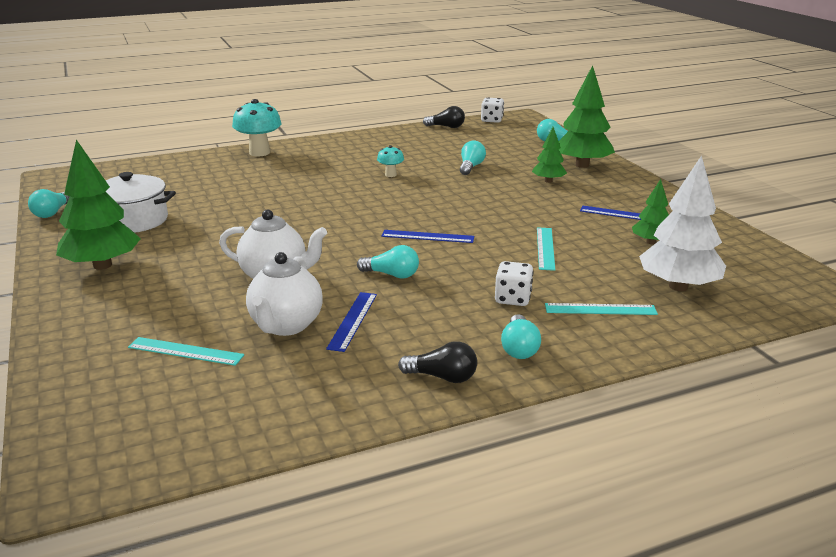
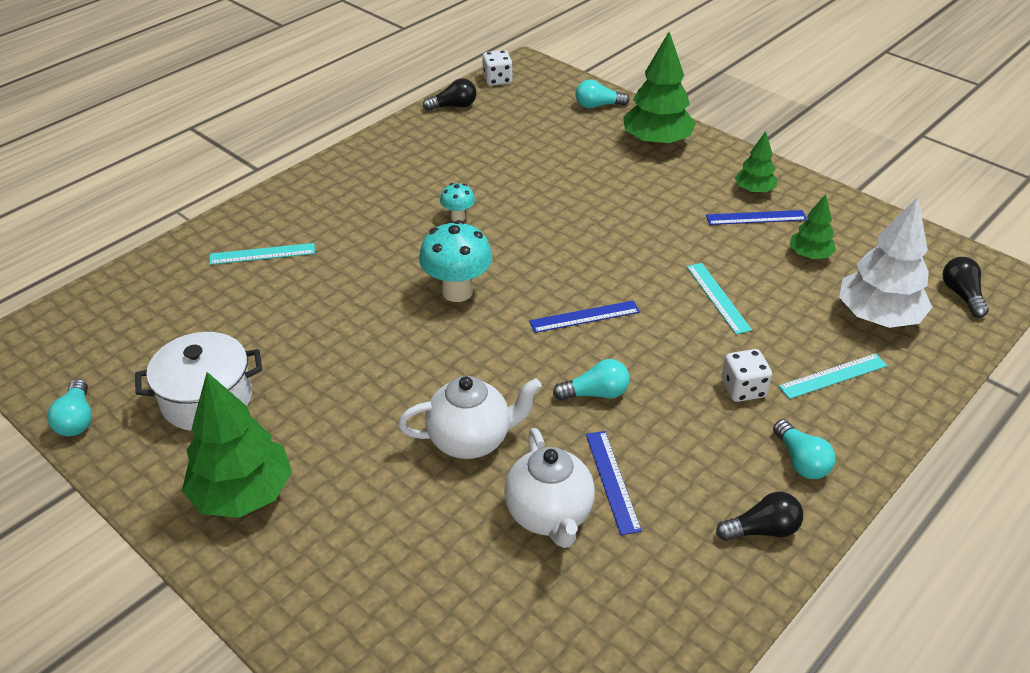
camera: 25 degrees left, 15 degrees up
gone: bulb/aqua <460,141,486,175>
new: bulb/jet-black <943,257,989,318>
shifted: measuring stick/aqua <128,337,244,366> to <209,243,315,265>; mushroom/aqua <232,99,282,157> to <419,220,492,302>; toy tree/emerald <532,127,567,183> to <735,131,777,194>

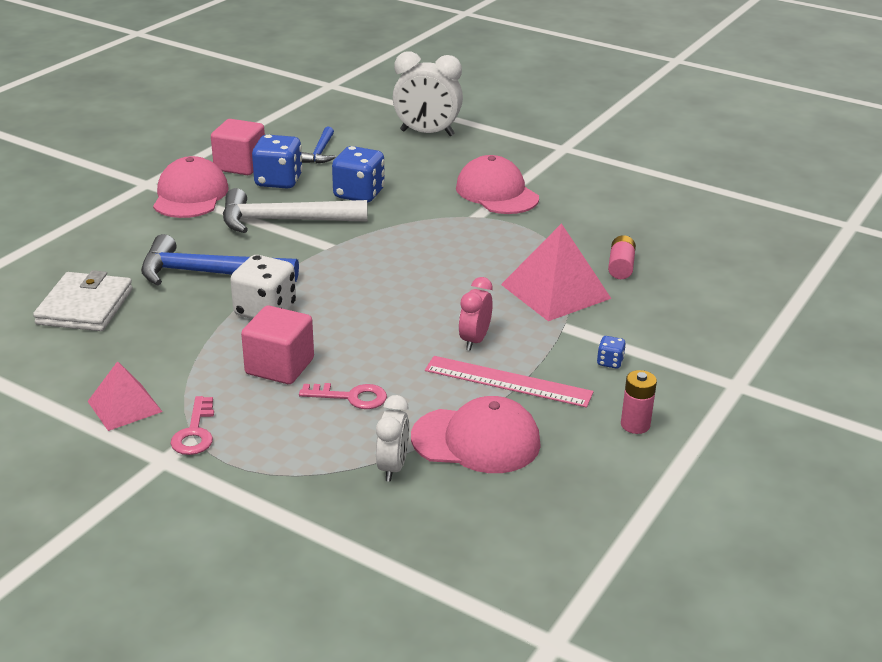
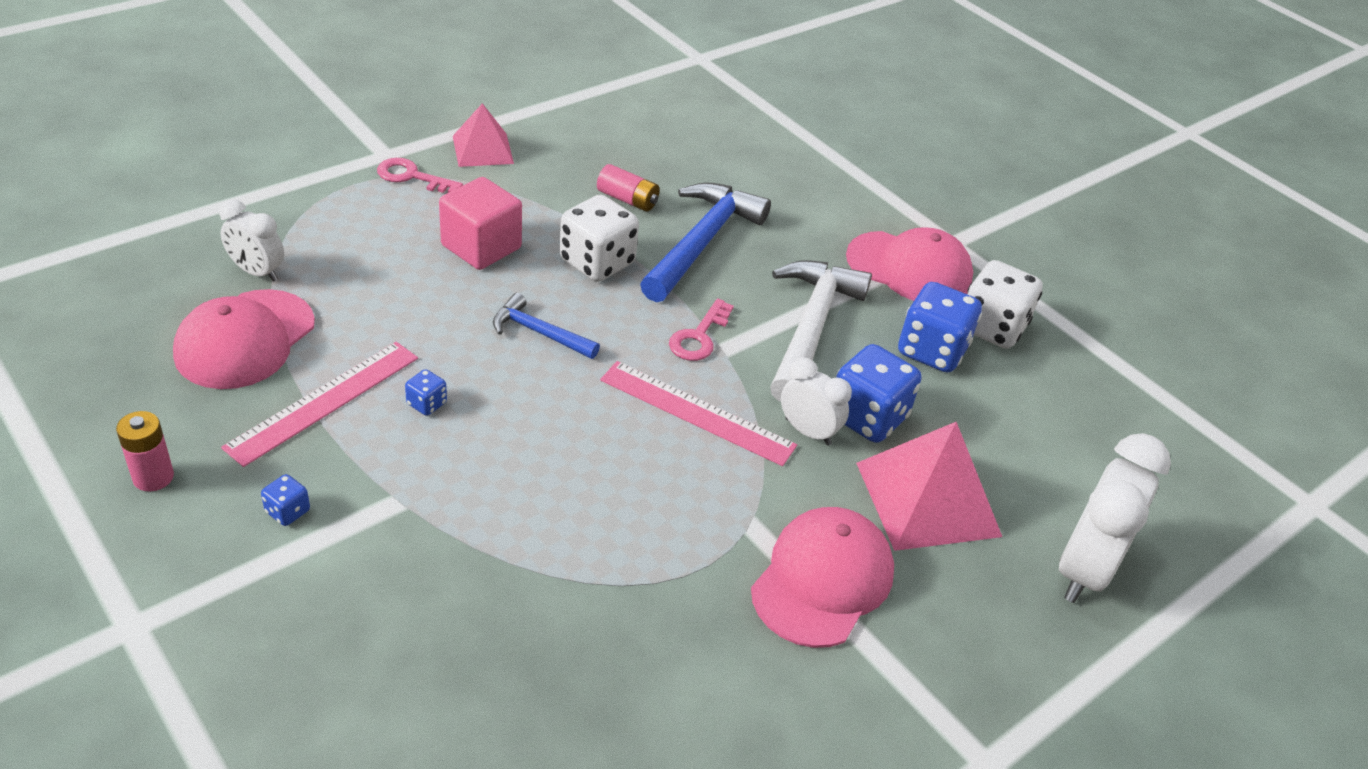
camera: 105 degrees right, 10 degrees up
gone: card wallet/pure white <33,270,133,331>
new: measuring stick/pink <600,361,797,466>; alarm clock/pure white <781,358,852,446>
shifted: carpenter's hammer/royal blue <301,127,336,164> to <493,293,600,359>; AA battery/pink <608,235,636,279> to <597,164,660,212>; key/pink <299,383,387,409> to <669,299,734,361>; pyramid/pink <501,223,612,321> to <856,422,1002,551>
swapped: alarm clock/pink <459,277,493,351> to dice/royal blue <405,369,447,416>; block/pink <211,119,265,175> to dice/pure white <967,260,1043,349>
rotated: baseball cap/pink <456,155,539,214> = <751,507,894,648> 45 degrees counterclockwise

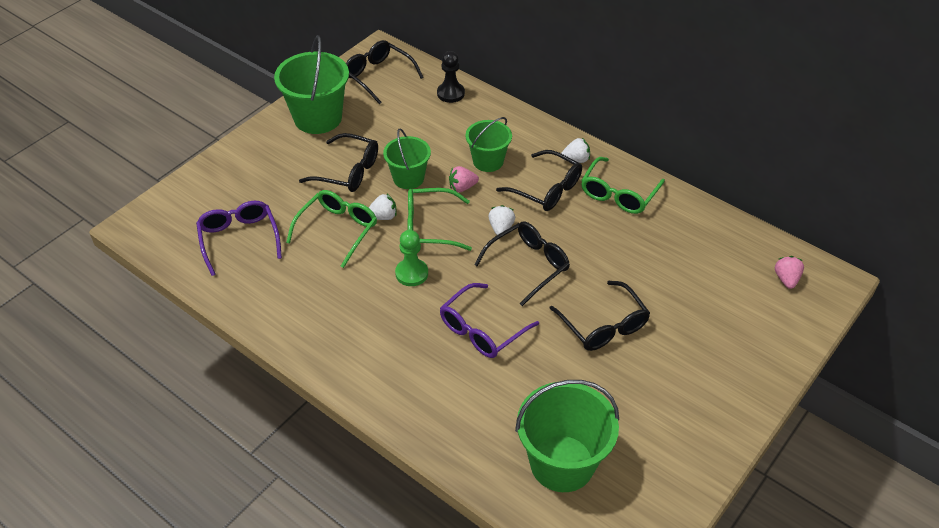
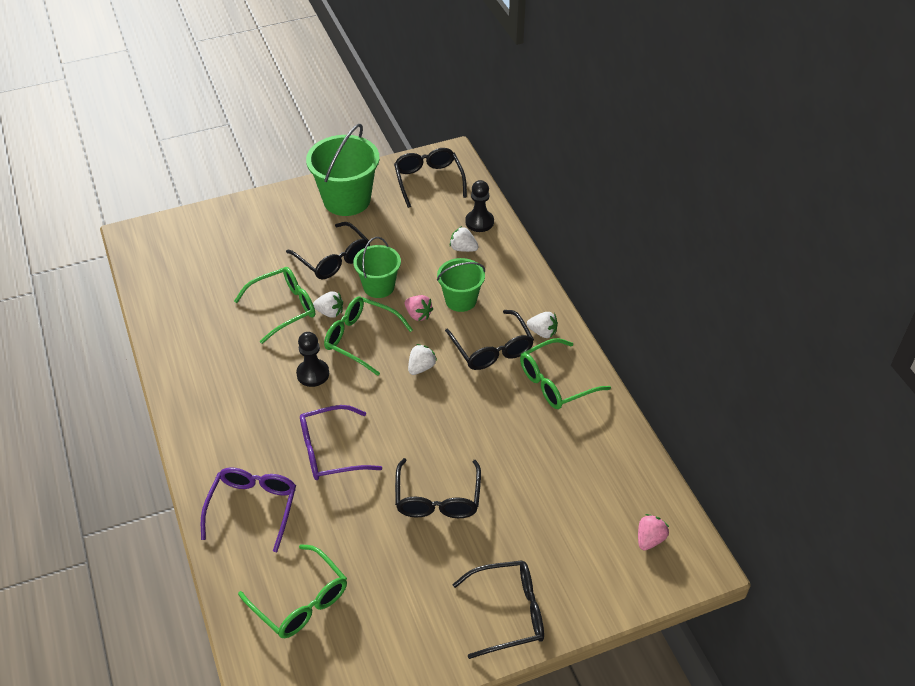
camera: 30 degrees right, 0 degrees up
new: berry/pure white <450,226,479,252>
shifted: glasses/purple <196,201,282,276> to <201,467,296,552>; glasses/jet-black <474,221,570,306> to <452,560,544,659>
swapped: sand bucket/emerald <515,380,619,492> to glasses/emerald <238,544,347,638>
repainted: game pawn/emerald <395,230,428,286> to game pawn/jet-black <296,332,329,387>
rotated: berry/pink <449,166,479,192> = <405,295,433,321> 150 degrees counterclockwise

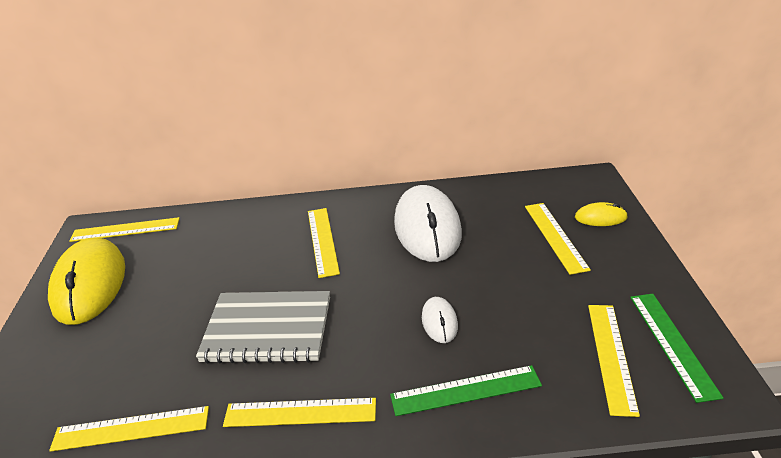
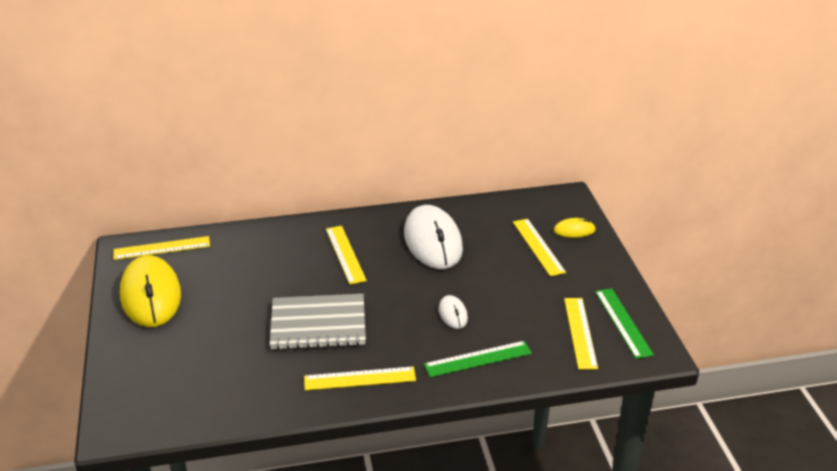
camera: 10 degrees left, 0 degrees up
gone: measuring stick/golden <49,406,209,452>

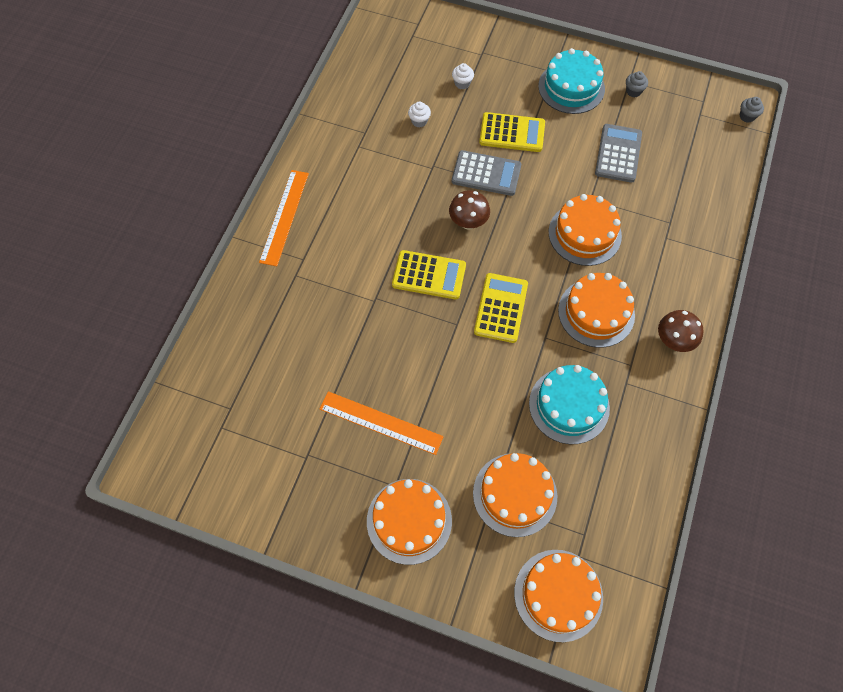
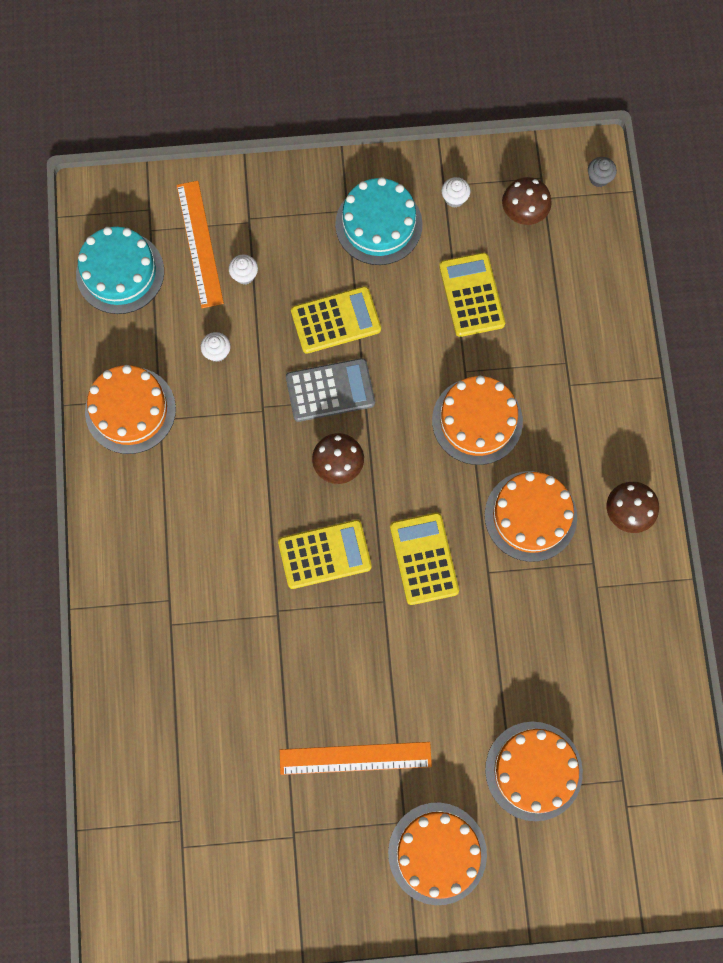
camera: 25 degrees left, 10 degrees up
new: mushroom/brown <502,177,552,225>
shifted: layer cake/aqua <529,365,610,444> to <76,227,164,314>; layer cake/bright orange <514,550,603,642> to <85,365,176,454>; measuring stick/bright orange <259,170,309,266> to <177,181,224,308>
repainted: pocket calculator/grey <595,124,642,183> to pocket calculator/golden <439,253,505,337>; cupcake/grey <626,71,648,97> to cupcake/pure white <441,177,471,208>

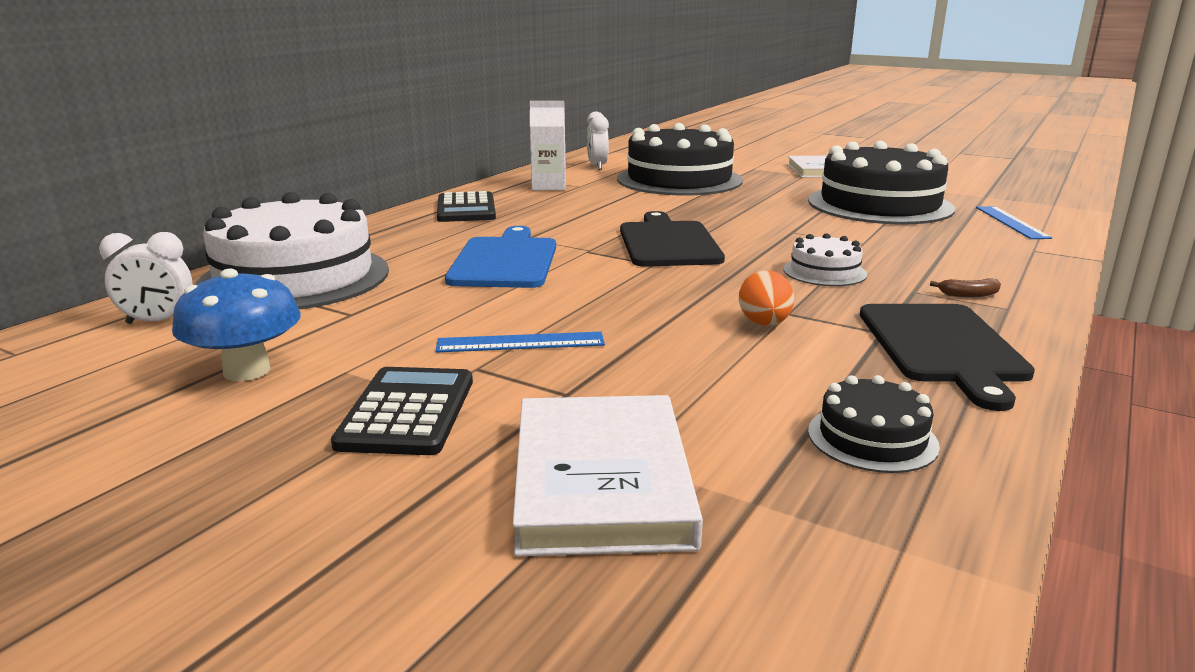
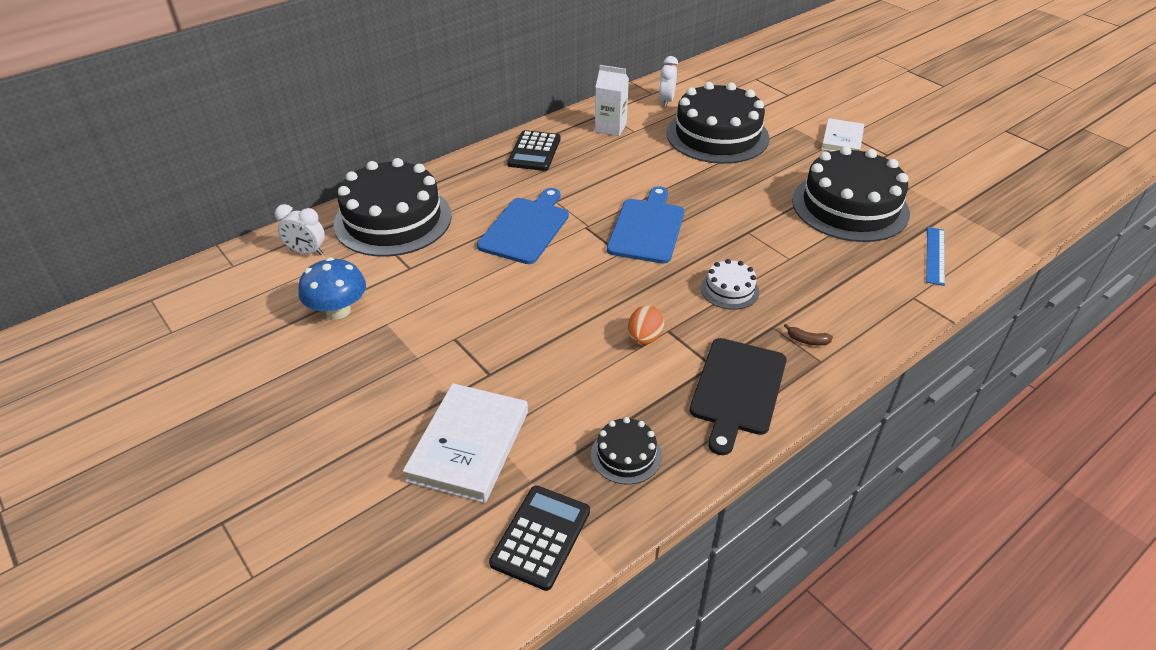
camera: 20 degrees right, 20 degrees up
gone: measuring stick/royal blue <436,332,605,353>
shifted: pocket calculator/jet-black <331,367,473,455> to <489,485,590,591>
repainted: layer cake/pure white <196,192,389,309> to layer cake/jet-black <334,158,452,257>; cutting board/jet-black <620,211,725,267> to cutting board/royal blue <607,186,684,264>

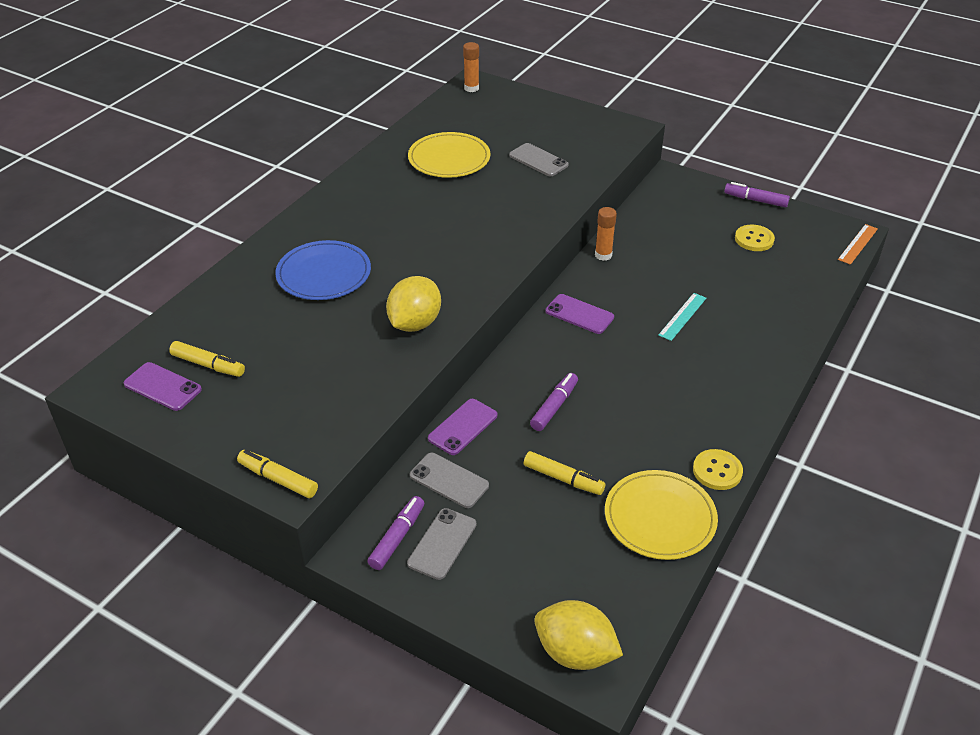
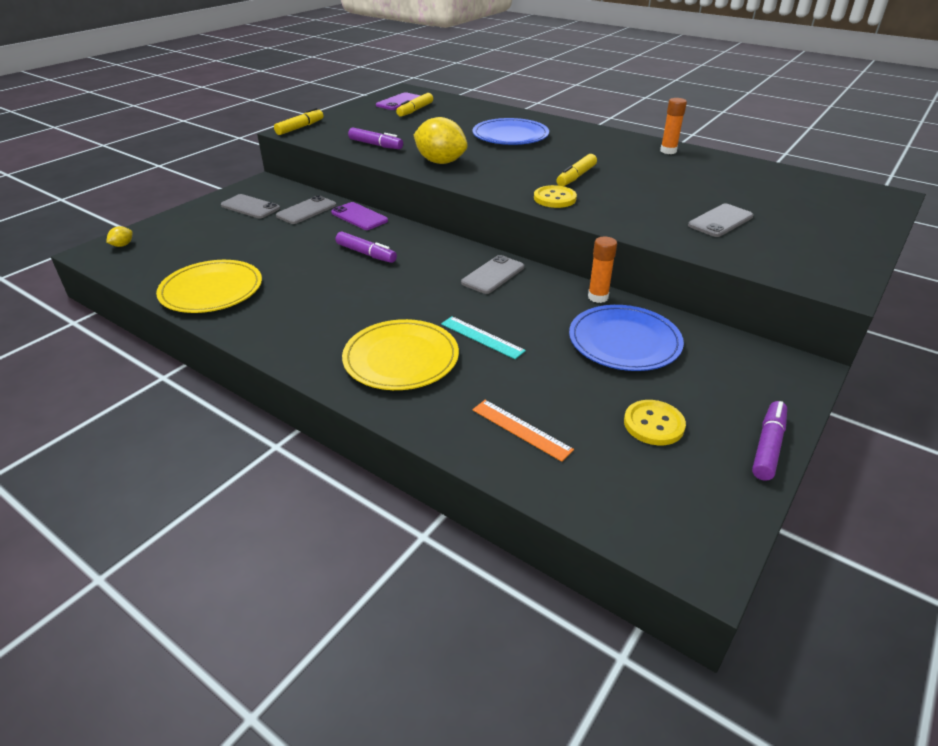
camera: 95 degrees right, 5 degrees down
new: plate/royal blue <569,305,684,371>
shifted: plate/golden <408,132,490,178> to <342,319,459,390>; marker pen/purple <367,496,424,570> to <348,128,403,149>; measuring stick/bright orange <838,224,878,265> to <472,400,574,462>; sewing button/golden <693,449,743,490> to <534,185,577,208>; marker pen/golden <524,451,605,495> to <556,154,597,186>; stick of glue/bright orange <463,42,479,92> to <660,98,687,154>
repainted: phone/purple <546,294,614,334> to phone/grey <461,255,524,294>
scaled: toy lemon/golden <534,600,623,670> = <106,226,132,247> x0.42

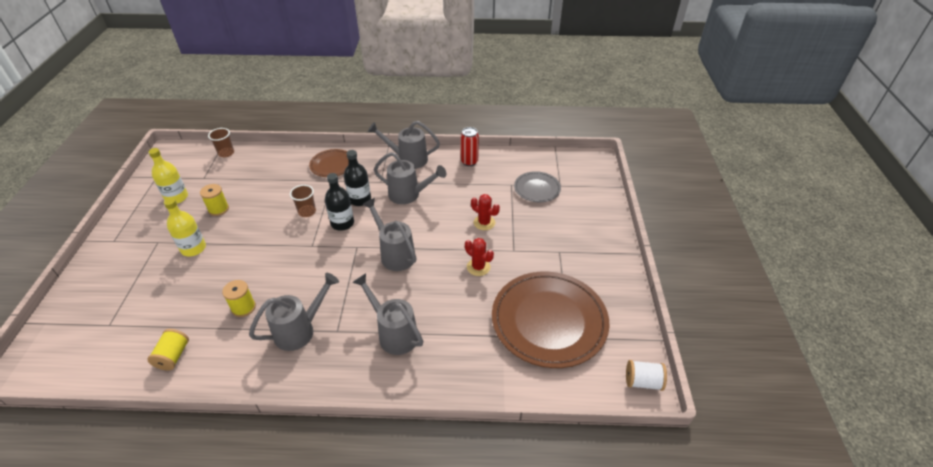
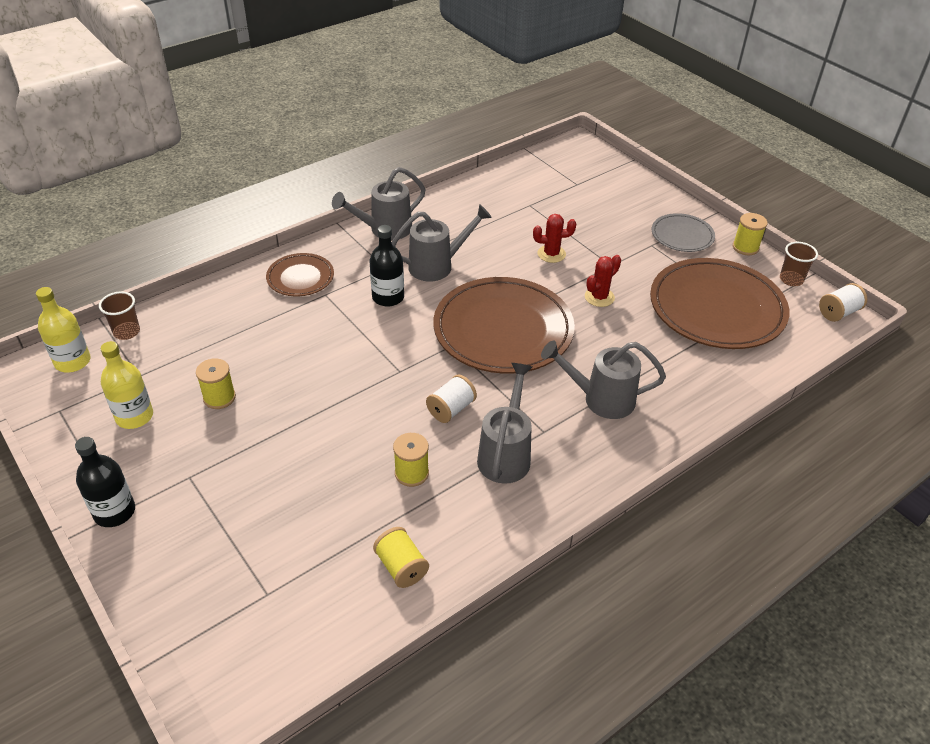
camera: 40 degrees left, 0 degrees up
gone: soda can/crimson <461,127,479,166>
new: reel of thread/pure white <426,375,477,423>; reel of thread/golden <733,213,767,255>
shifted: bottle/golden <164,198,206,256> to <36,287,91,372>; bottle/jet-black <325,173,354,230> to <75,437,135,527>; plate/grey <514,171,561,202> to <652,213,715,252>; cup/brown <290,185,316,217> to <780,242,818,286>
swapped: sprinkling can/grey <362,198,416,271> to plate/brown <433,277,575,373>
rotated: cactus/crimson <465,238,494,276> = <585,255,621,307> 45 degrees counterclockwise

